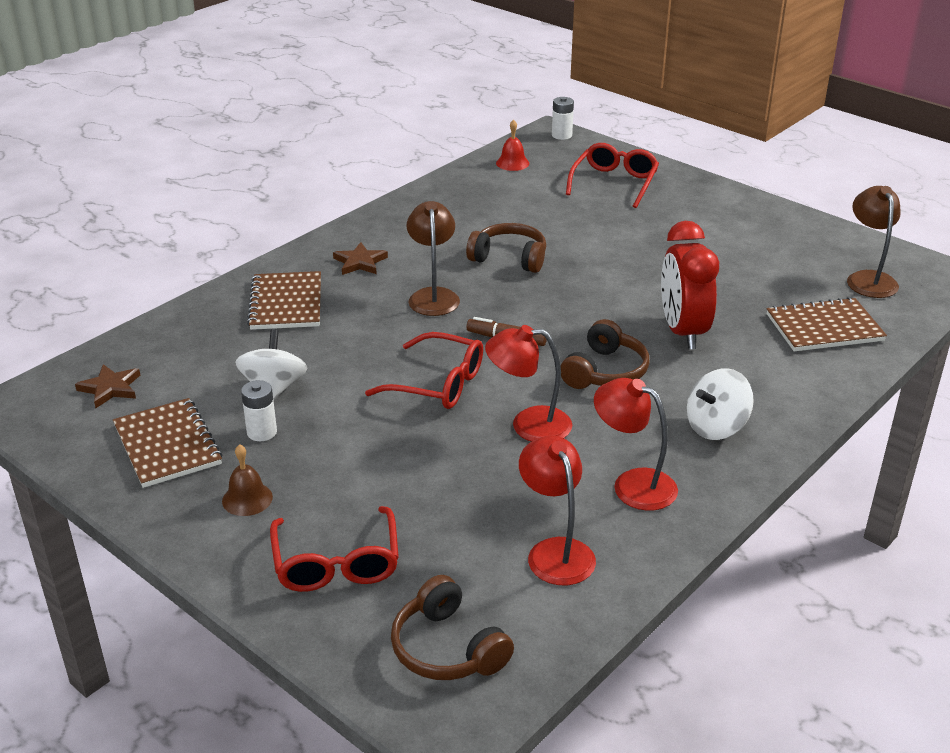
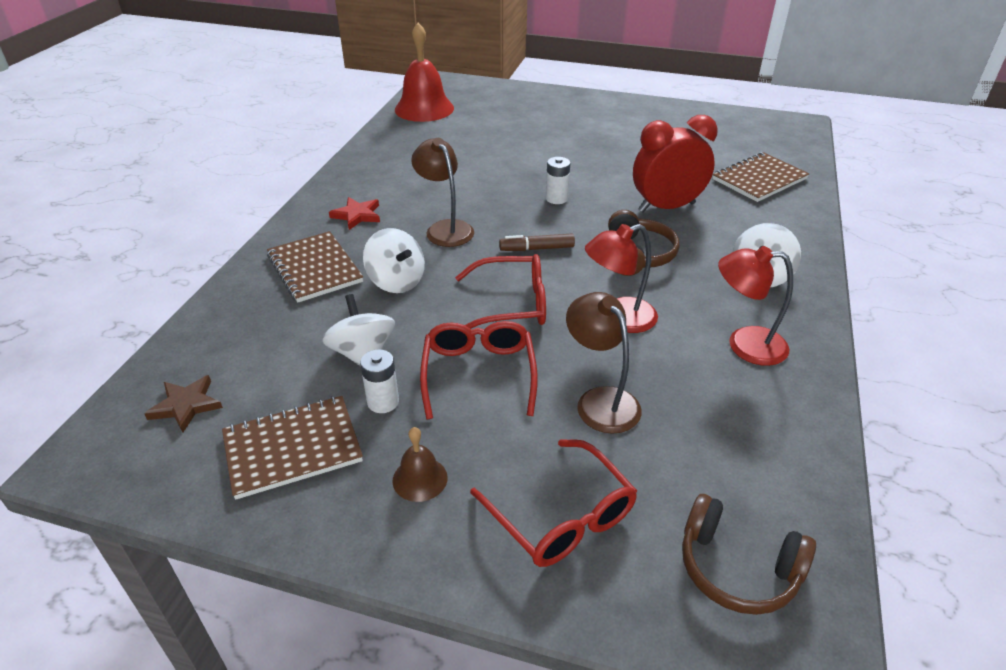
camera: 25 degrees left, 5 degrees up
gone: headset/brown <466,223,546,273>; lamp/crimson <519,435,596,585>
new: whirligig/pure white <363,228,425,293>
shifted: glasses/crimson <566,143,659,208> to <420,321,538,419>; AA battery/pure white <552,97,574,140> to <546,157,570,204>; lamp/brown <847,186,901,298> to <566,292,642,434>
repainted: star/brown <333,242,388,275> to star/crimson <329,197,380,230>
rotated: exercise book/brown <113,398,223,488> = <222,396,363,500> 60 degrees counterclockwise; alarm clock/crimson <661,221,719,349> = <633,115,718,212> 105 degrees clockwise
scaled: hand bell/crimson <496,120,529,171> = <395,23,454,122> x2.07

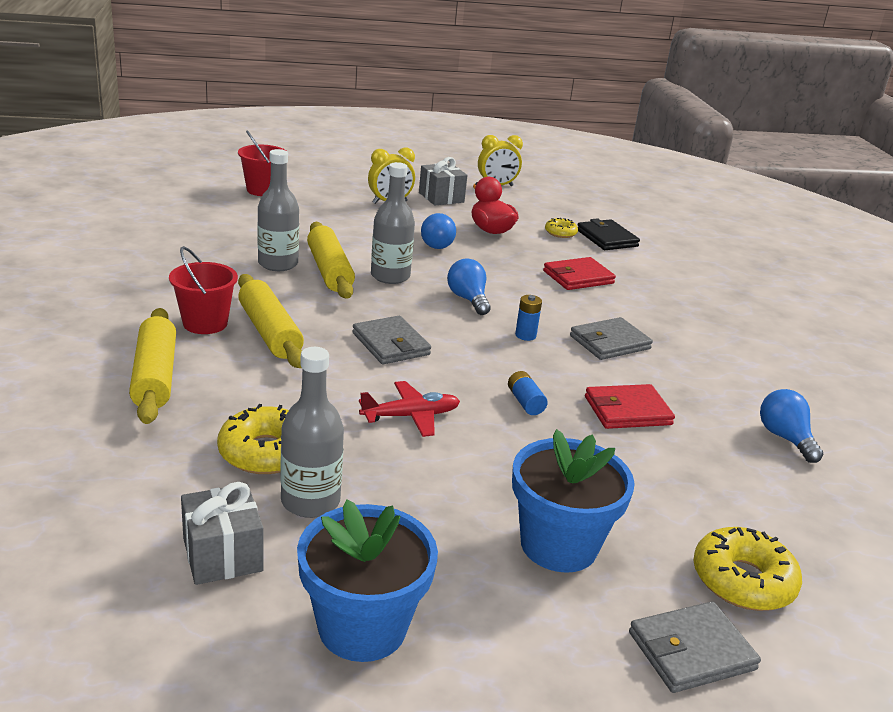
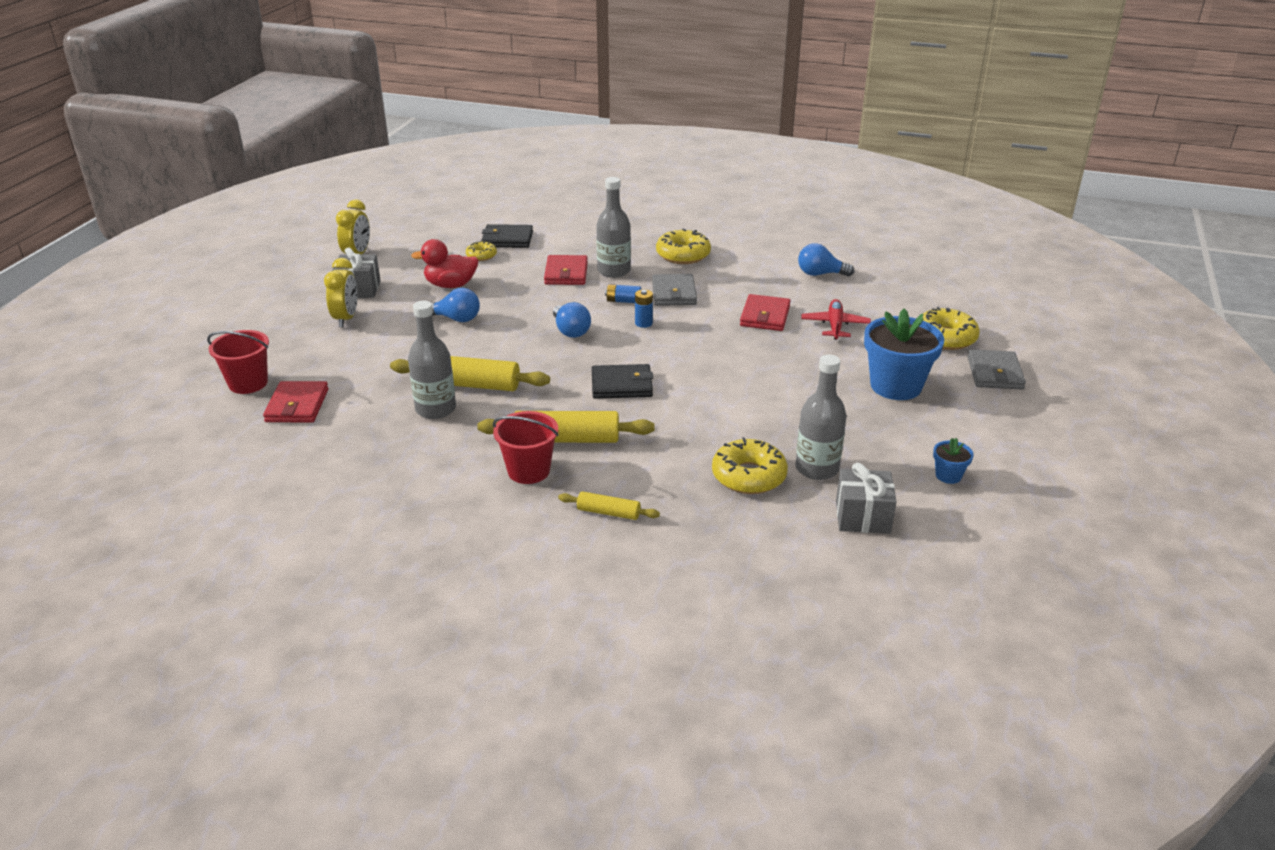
camera: 60 degrees left, 5 degrees up
new: card wallet/crimson <263,381,329,422>; glazed donut/golden <656,228,711,264>
shifted: bottle/grey <371,162,415,284> to <596,177,631,278>; AA battery/royal blue <508,371,548,415> to <605,284,641,303>; plane/crimson <359,381,460,437> to <801,299,871,340>
repainted: card wallet/grey <352,316,431,364> to card wallet/jet-black <592,364,653,399>
rotated: bulb/royal blue <447,259,491,315> = <553,302,591,338> 120 degrees counterclockwise
scaled: rolling pin/golden <129,308,176,424> = <558,491,660,520> x0.54; potted plant/royal blue <297,500,438,662> = <933,438,974,484> x0.45

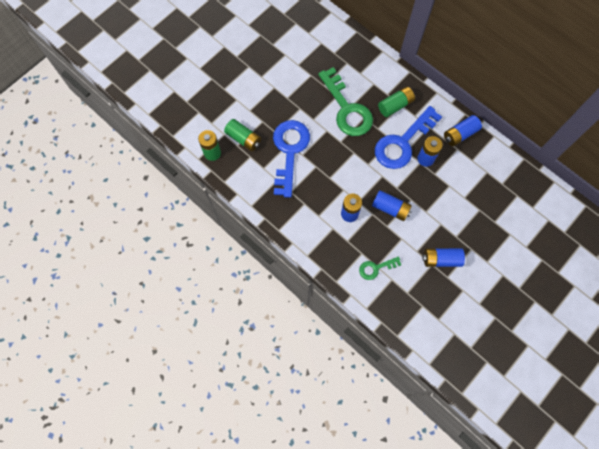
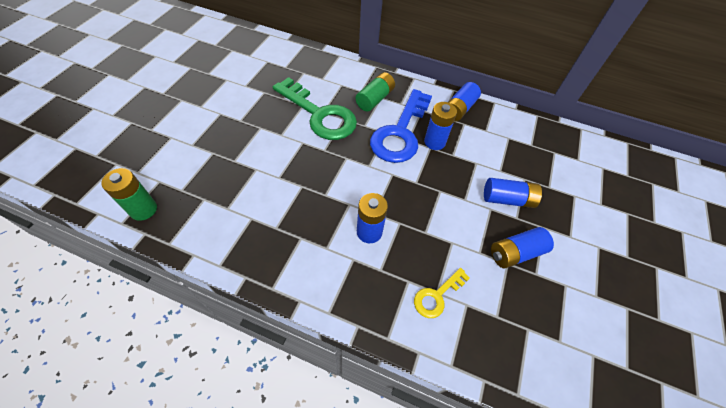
camera: 25 degrees left, 15 degrees down
gone: AA battery/emerald <224,119,261,151>; key/royal blue <273,120,310,198>
shifted: AA battery/royal blue <372,190,412,221> to <484,178,542,208>
repainted: key/emerald <359,257,401,280> to key/golden <414,268,470,318>

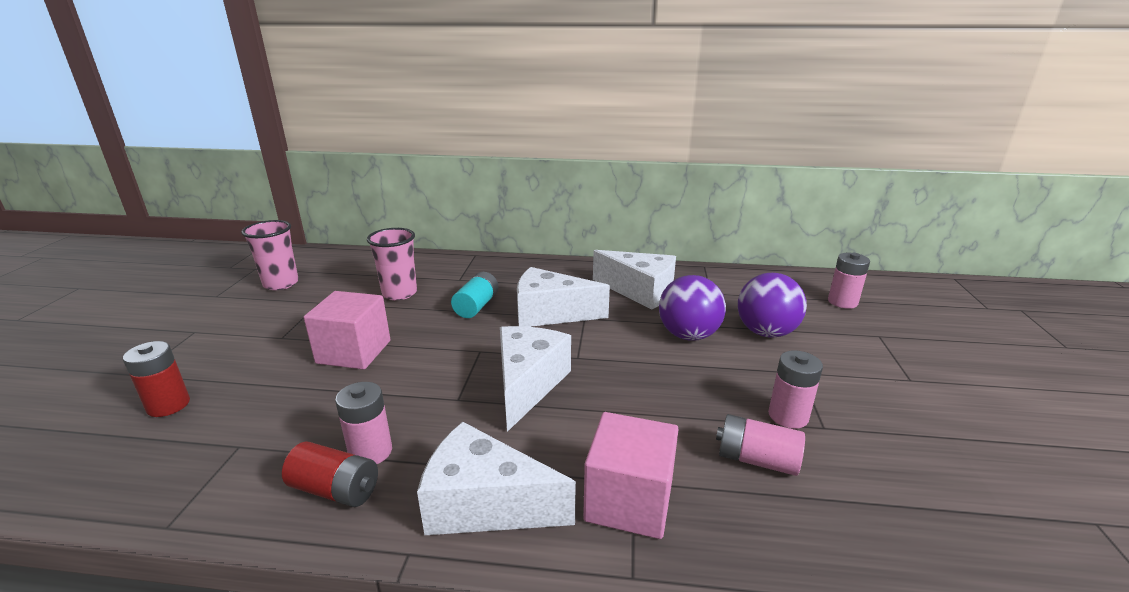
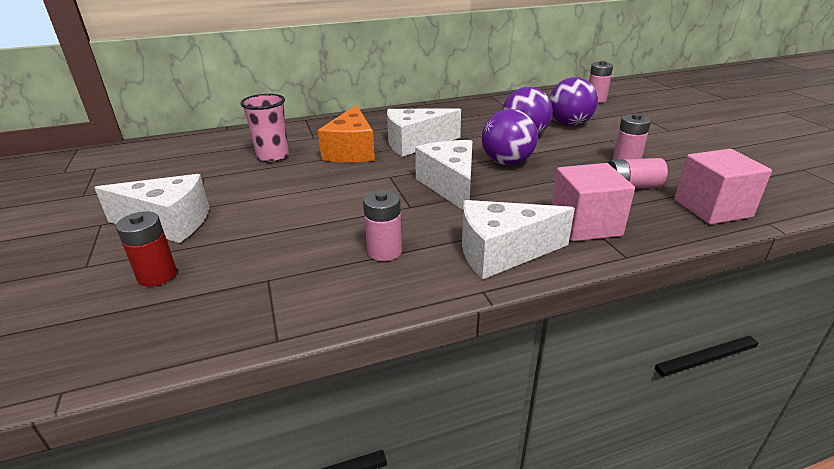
camera: 25 degrees left, 5 degrees up
gone: cup/pink <241,220,299,290>; AA battery/crimson <282,441,378,507>
new: ball/purple <482,109,538,165>
shifted: cheese/pure white <593,250,676,310> to <95,174,209,243>; block/pink <304,291,390,370> to <674,149,772,224>
swapped: AA battery/aqua <451,272,498,318> to cheese/bright orange <318,105,375,162>

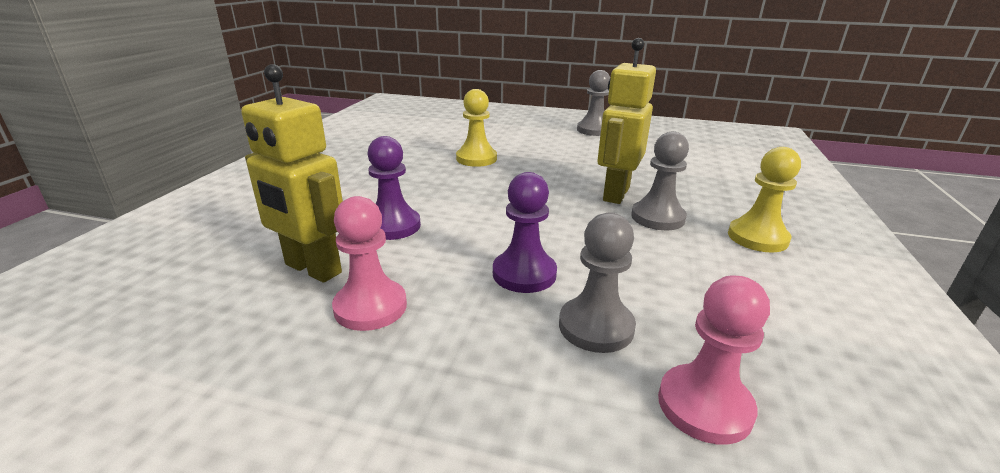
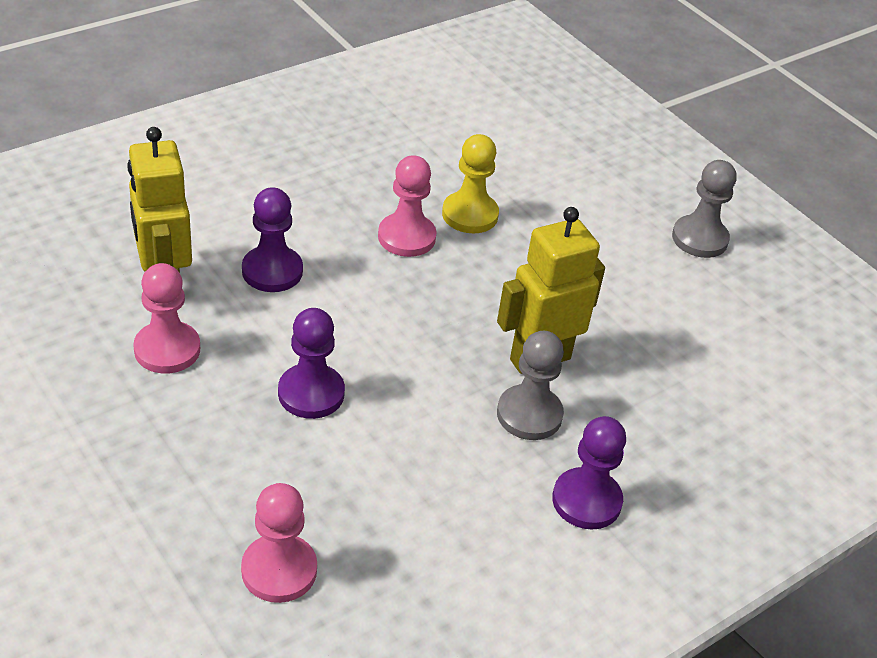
camera: 35 degrees right, 15 degrees up
gone: game pawn/grey <559,213,636,353>
new: game pawn/pink <378,155,437,257>
repainted: game pawn/golden <728,147,801,252> to game pawn/purple <552,416,626,530>

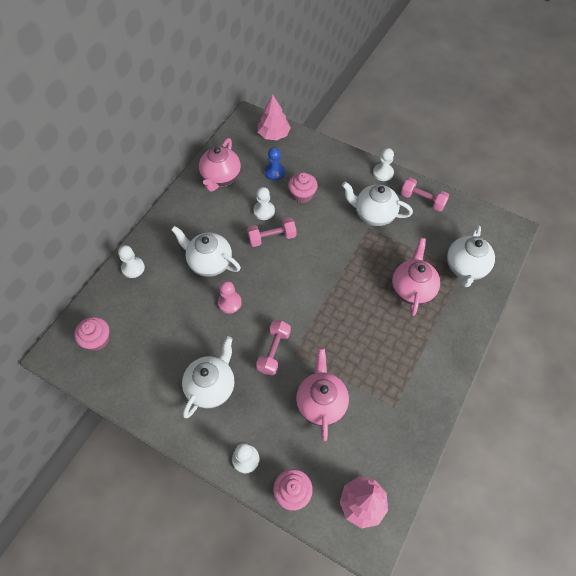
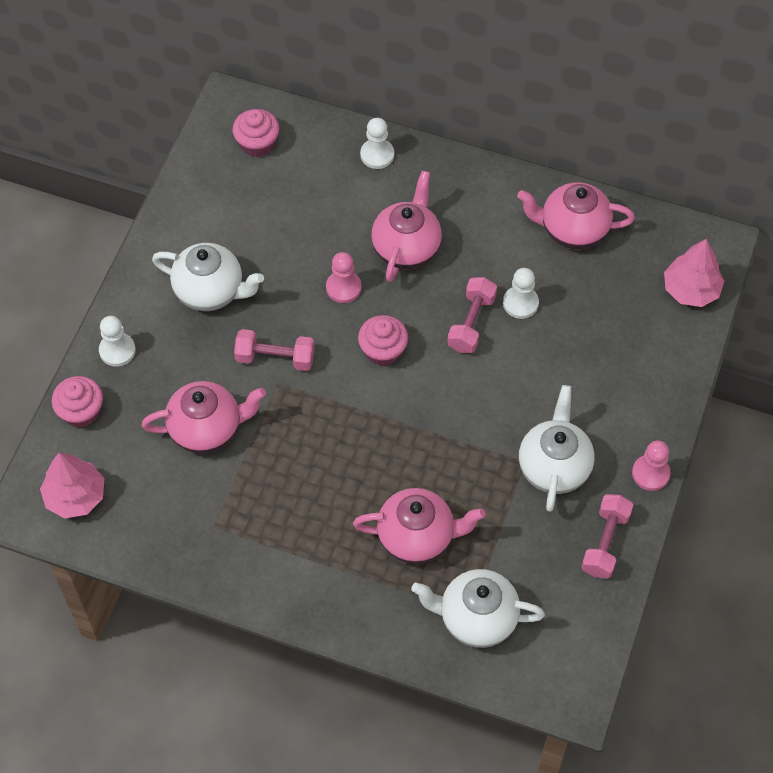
camera: 80 degrees right, 0 degrees up
gone: game pawn/royal blue <265,147,285,181>
shifted: cupcake/pink <288,172,318,203> to <358,315,408,366>
repainted: china teapot/pure white <171,226,241,277> to china teapot/pink <371,171,442,282>; game pawn/pure white <373,148,394,181> to game pawn/pink <632,440,671,491>
rotated: dumbbell/pink <247,218,296,247> = <447,277,497,353> 45 degrees clockwise

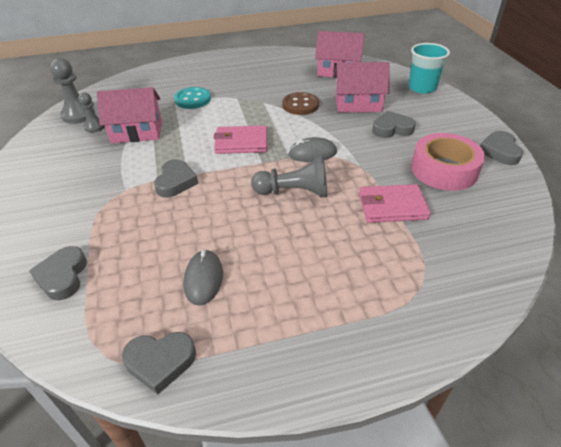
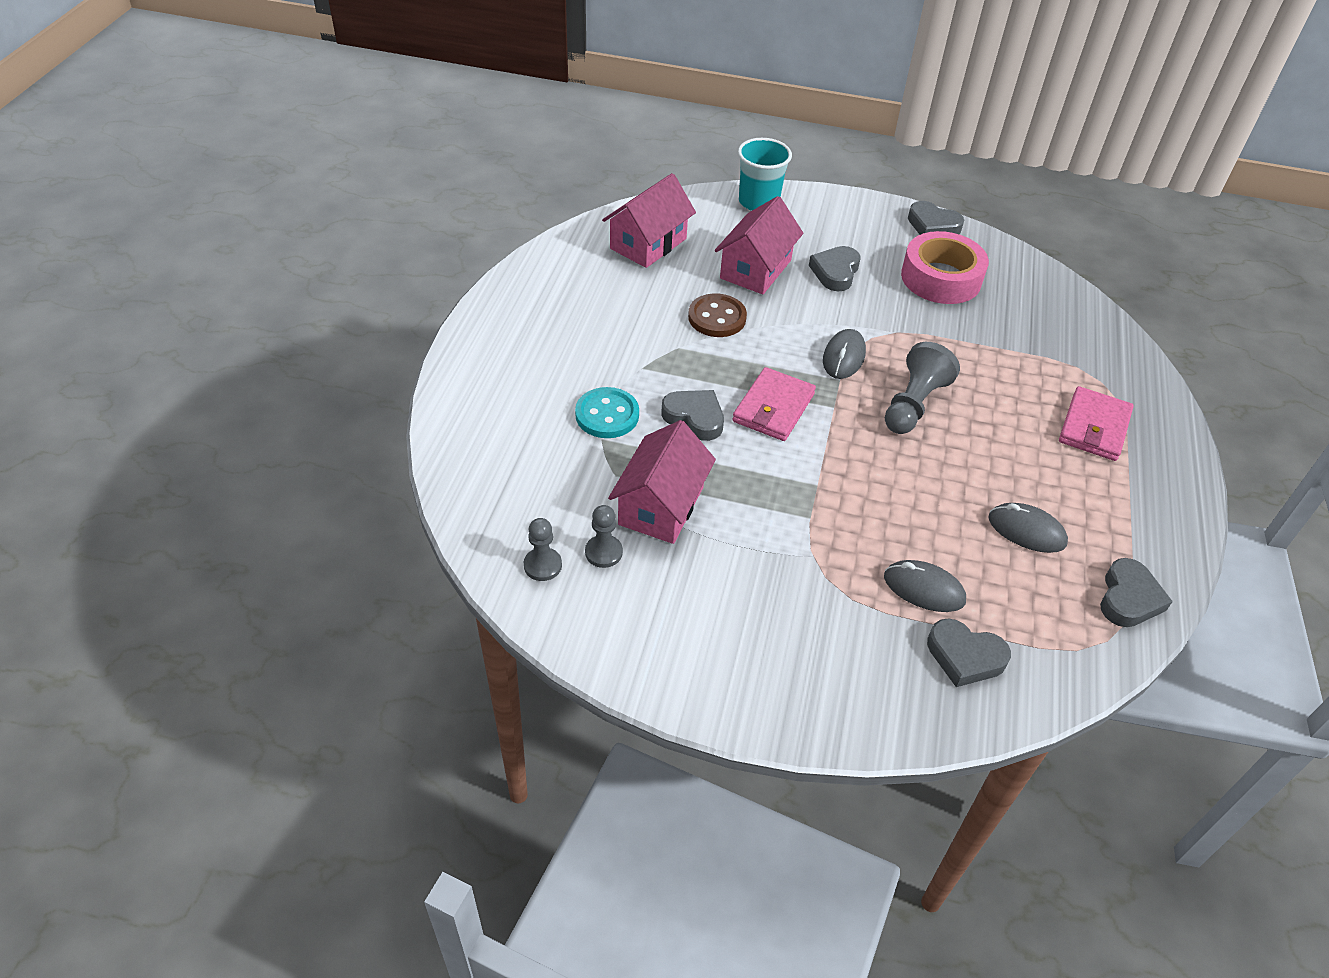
camera: 65 degrees left, 5 degrees up
new: computer mouse/grey <884,560,966,612>
shifted: love heart/grey <154,159,198,198> to <661,390,724,441>; card wallet/pink <359,184,431,223> to <1059,386,1134,461>
scaled: game pawn/grey <50,58,95,124> = <524,518,562,581> x0.61

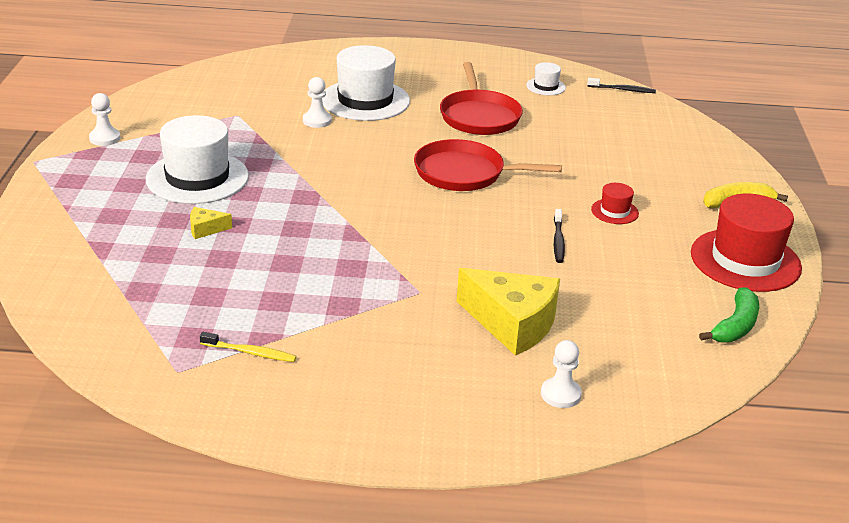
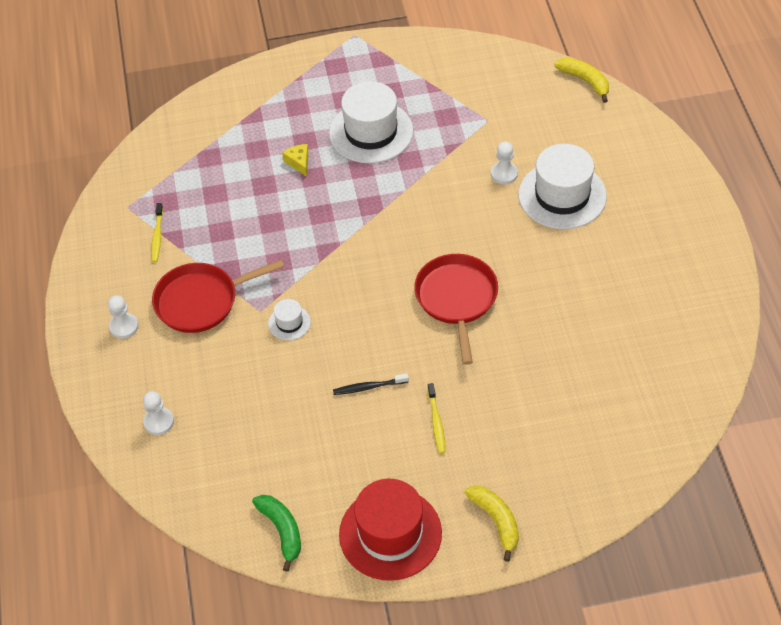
camera: 80 degrees right, 20 degrees up
gone: cheese/golden <457,268,560,356>; tooth brush/jet-black <587,78,656,93>
new: toy banana/golden <555,58,609,103>
shifted: game pawn/pure white <89,93,121,146> to <108,295,139,339>; frying pan/crimson <440,62,523,135> to <152,260,284,333>; tall hat/pure white <526,62,566,95> to <268,299,311,340>
swapped: tall hat/crimson <591,183,639,224> to tooth brush/golden <428,383,445,453>
rotated: toy banana/emerald <699,288,759,343> = <252,495,301,572> 135 degrees counterclockwise

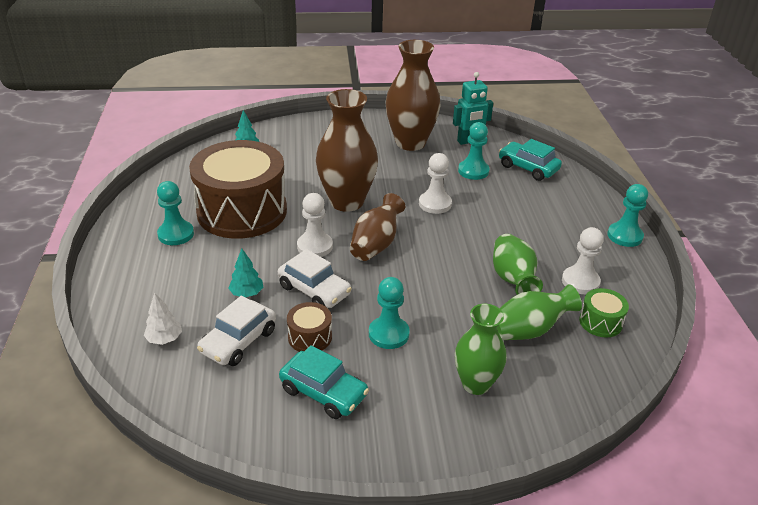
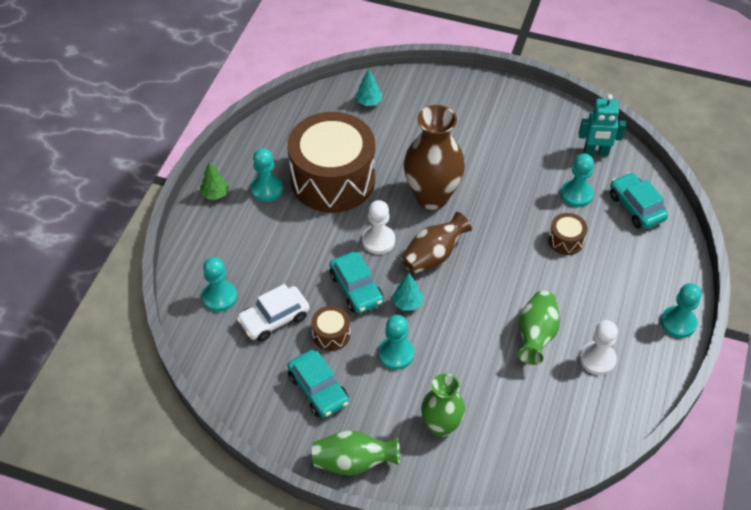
camera: 25 degrees right, 15 degrees up
gone: vase/brown <386,40,441,151>; game pawn/pure white <419,153,452,214>; drum/emerald <579,288,629,337>
new: toy tree/emerald <200,162,229,200>; drum/brown <548,213,587,255>
shifted: vase/emerald <497,284,582,340> to <312,430,400,476>; toy tree/aqua <228,249,263,297> to <392,273,423,311>
swapped: toy tree/pure white <143,292,182,345> to game pawn/aqua <202,257,237,312>
repainted: automobile/pure white <278,249,352,308> to automobile/aqua <330,252,383,313>

